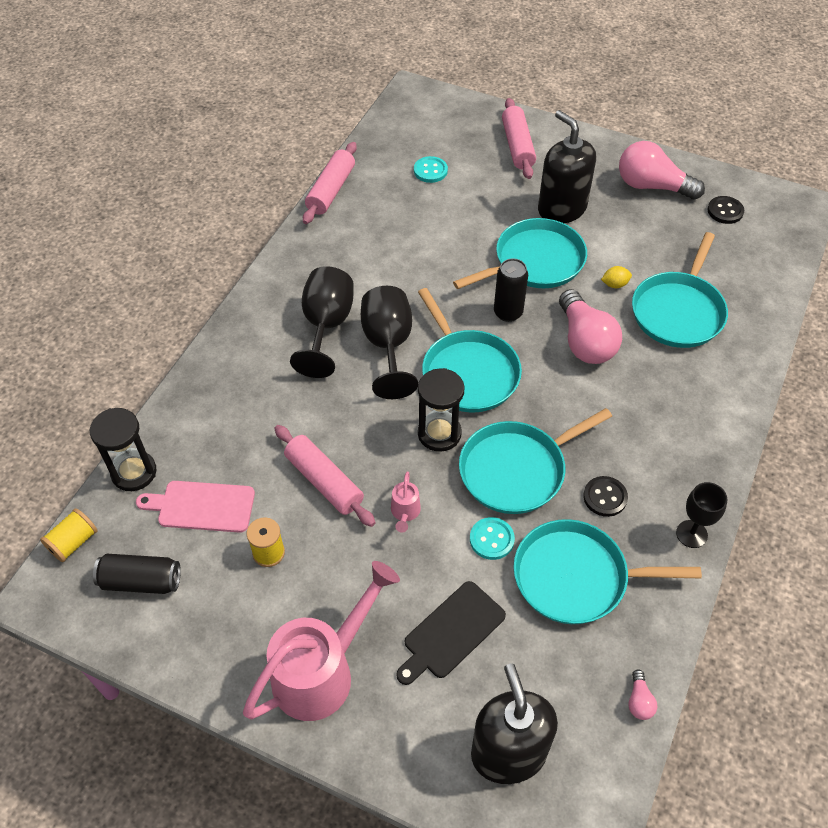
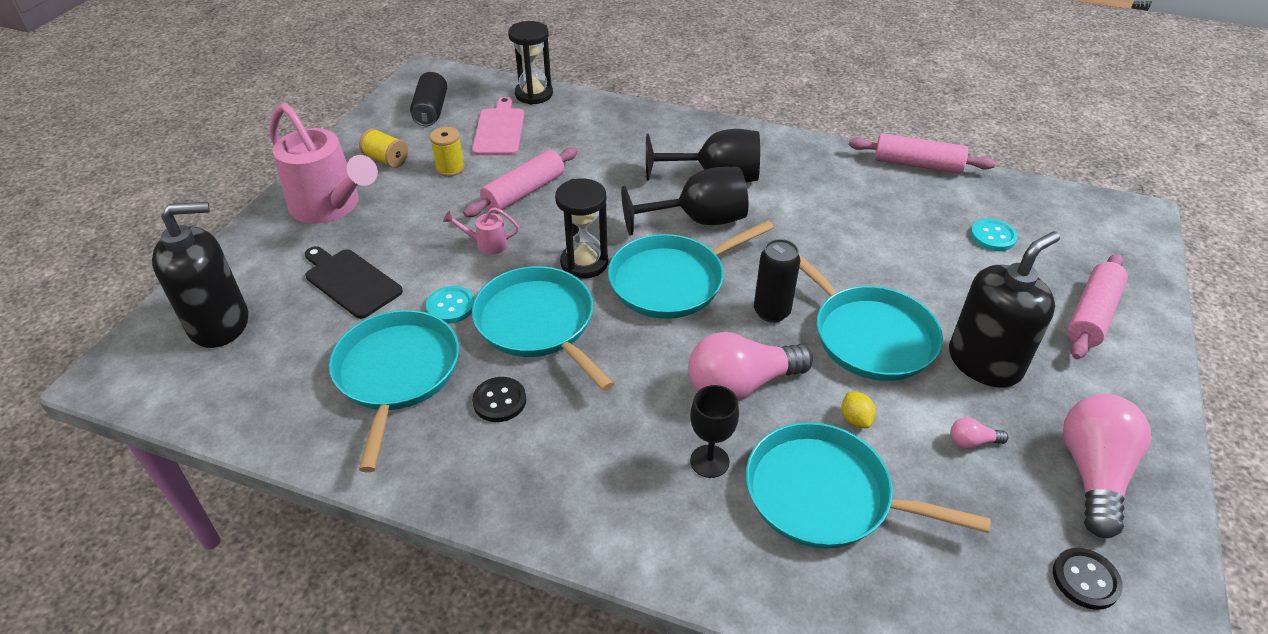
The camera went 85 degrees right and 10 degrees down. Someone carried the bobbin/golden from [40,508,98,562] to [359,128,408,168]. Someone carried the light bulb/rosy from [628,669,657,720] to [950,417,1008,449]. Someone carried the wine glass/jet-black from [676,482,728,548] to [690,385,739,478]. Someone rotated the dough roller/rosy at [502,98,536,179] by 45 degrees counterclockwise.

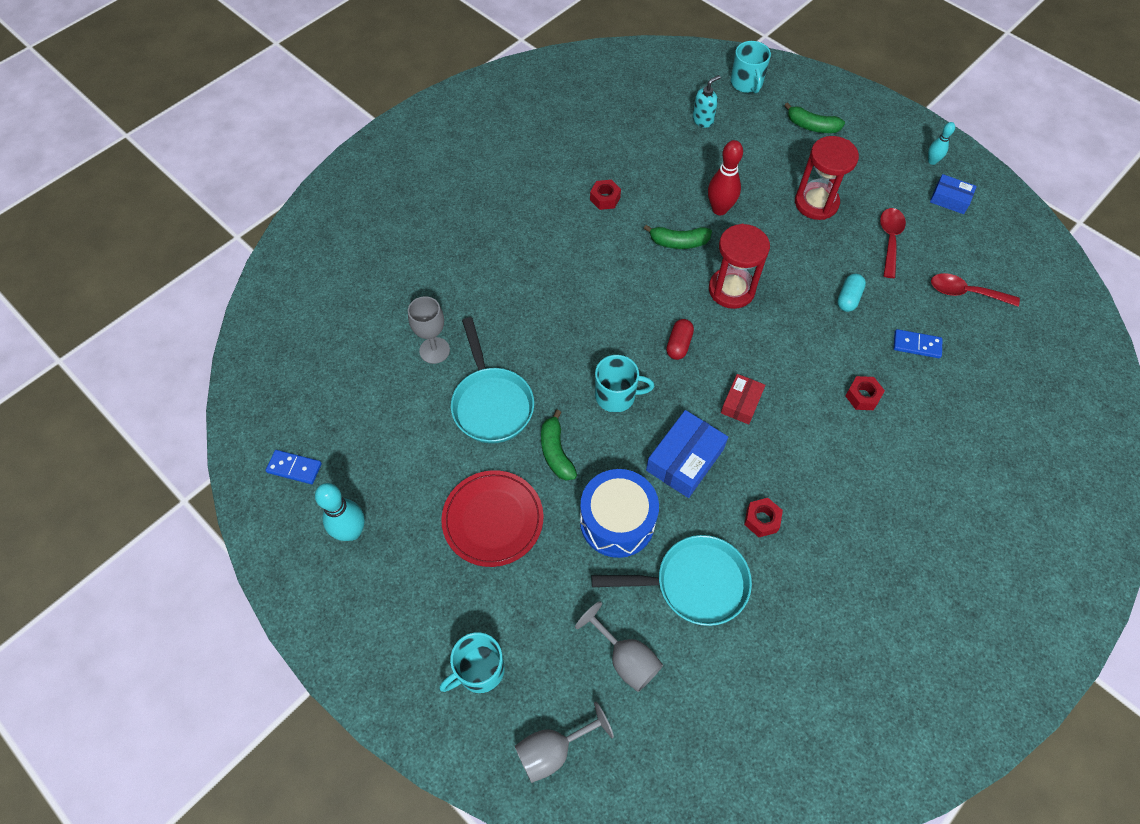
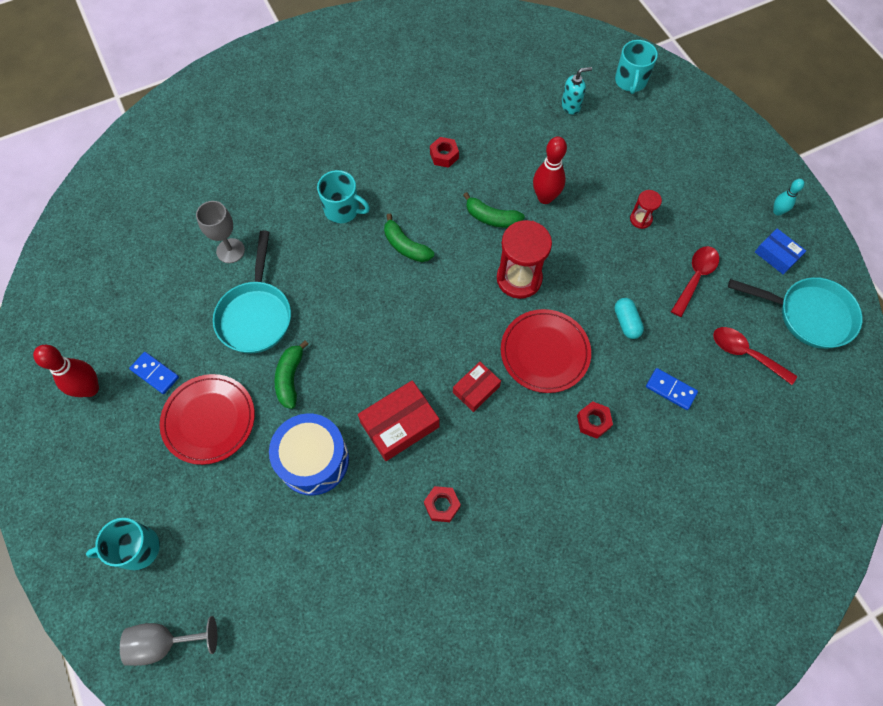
The camera went 20 degrees right and 5 degrees up. Someone took away the wine glass/grey at [575,602,663,692]. Someone took away the pill/scarlet at [666,319,694,360]. Someone put down the dinner plate/scarlet at [501,309,591,393]. Someone carried the domino tile/blue from [266,450,322,484] to [129,352,179,394]. Someone carried the skillet/teal from [592,535,752,626] to [728,277,863,349]. Someone carried the coffee mug/teal from [595,355,654,413] to [317,170,370,223]. Someone carried the banana fruit/emerald from [784,103,845,133] to [384,214,434,262]. Someone repainted the skittle/teal at [315,483,365,541], which became the skittle/scarlet at [33,345,99,397]. Someone repainted the box/blue at [646,410,728,498], which became the box/scarlet at [358,380,439,461]. Someone rotated the pill/teal at [837,274,866,312] by 60 degrees counterclockwise. Someone scaled the sandglass/scarlet at [795,136,859,220] by 0.51.

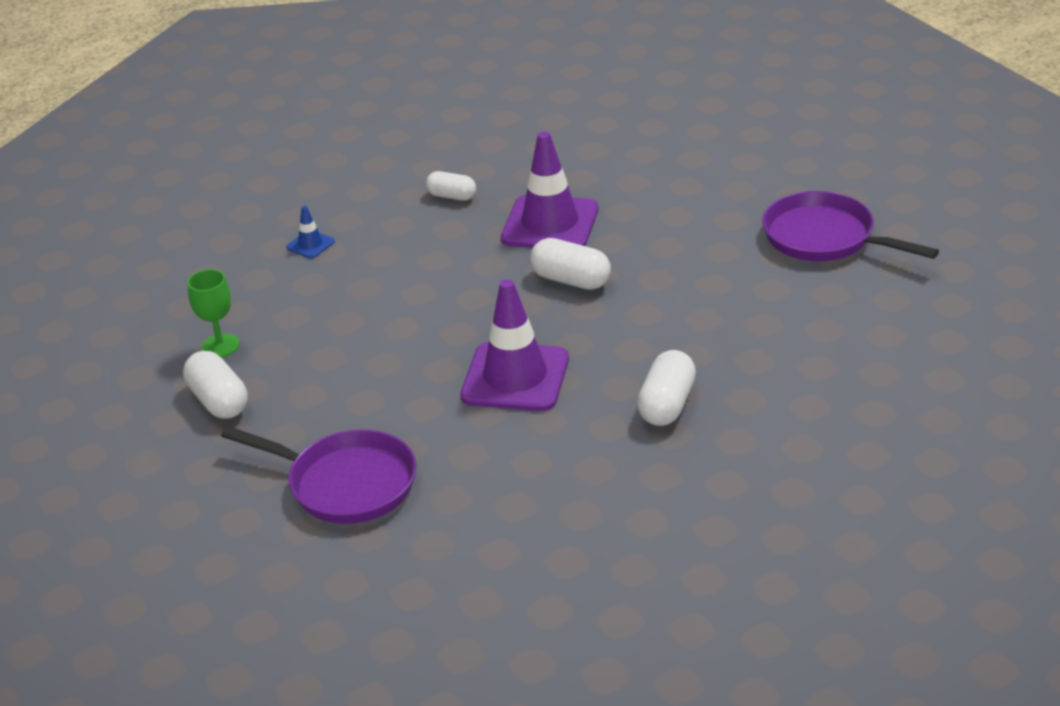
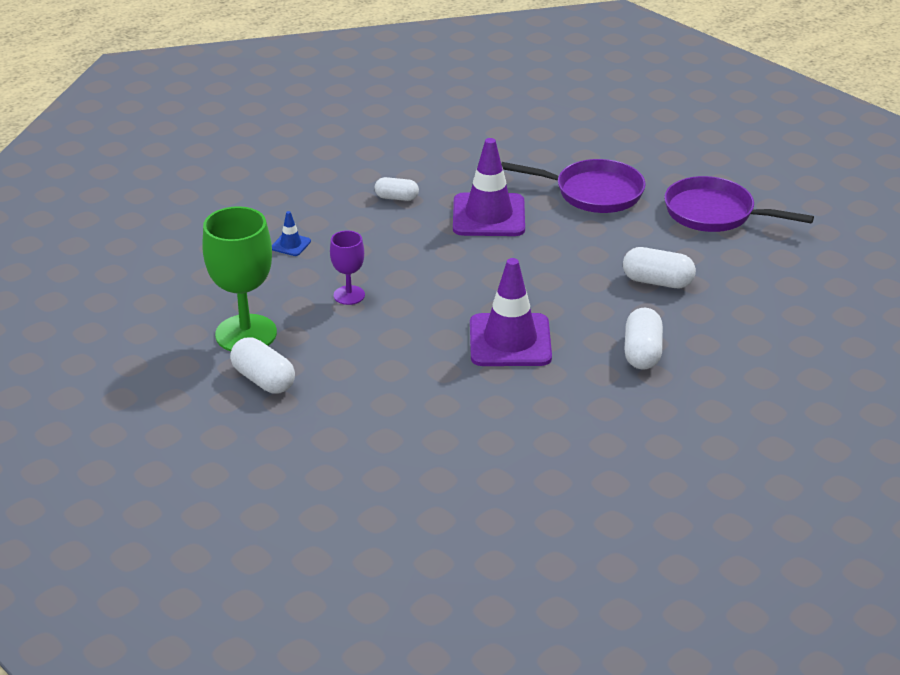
The camera went 15 degrees left and 0 degrees up. Someone put down the wine glass/royal purple at [330,230,365,305]. Someone carried the skillet/royal purple from [221,426,416,524] to [501,159,646,213]. Someone carried the pill/white from [530,238,611,290] to [623,247,696,288]. Someone scaled the wine glass/emerald at [187,269,239,357] by 1.89.

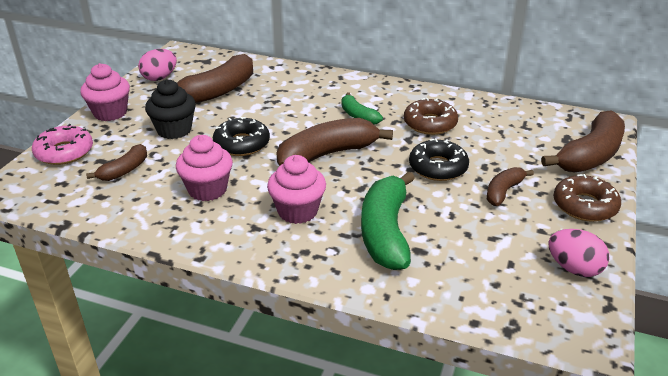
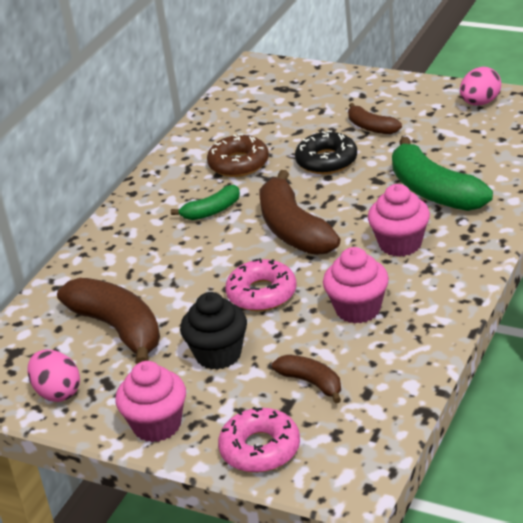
The camera went 80 degrees left and 0 degrees up. Someone took away the banana fruit/brown at [541,110,625,172]. Someone took away the doughnut/brown at [553,174,621,222]. Someone repainted the doughnut/jet-black at [213,117,270,156], which became the doughnut/rosy at [225,258,296,311]. Someone rotated the banana fruit/emerald at [361,171,415,270] by 45 degrees clockwise.

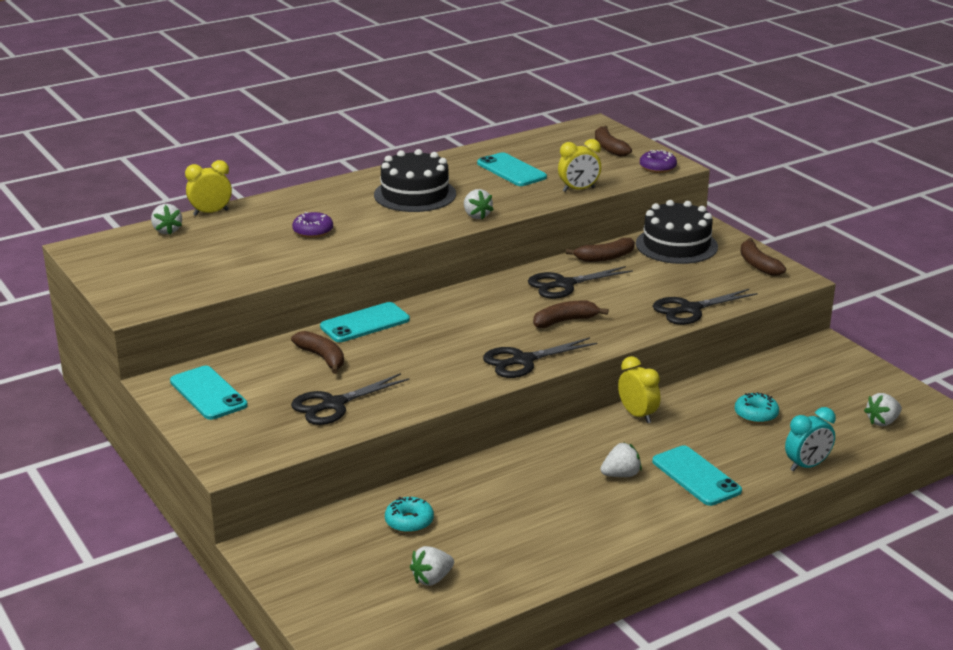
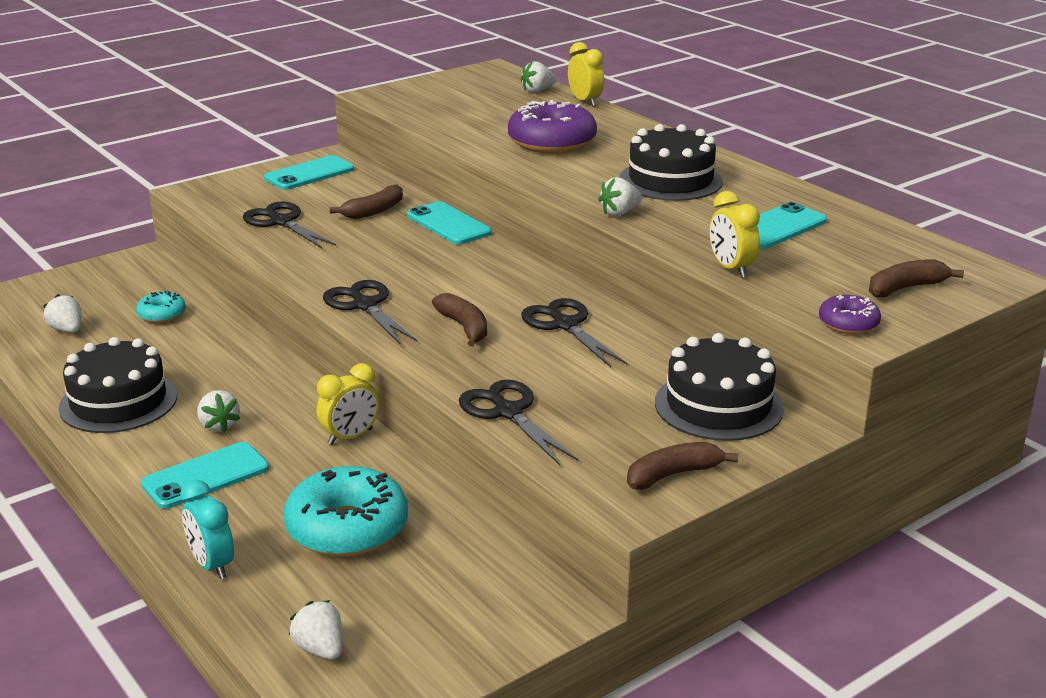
The camera went 85 degrees right and 0 degrees up. Someone took away the banana fruit/brown at [566,238,635,262]. Someone put down the gateau/jet-black at [58,337,177,433]. Someone scaled the doughnut/royal purple at [292,212,333,238] by 1.96. Someone scaled the doughnut/teal at [735,392,779,424] by 1.96.

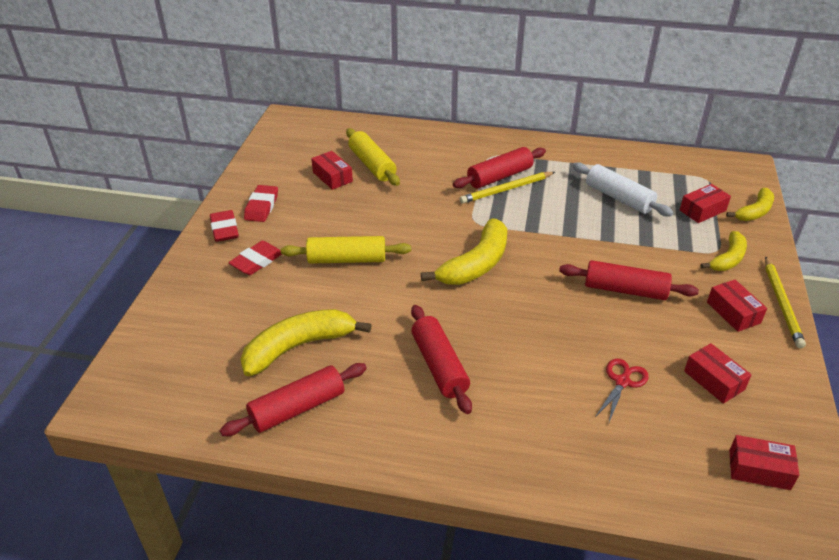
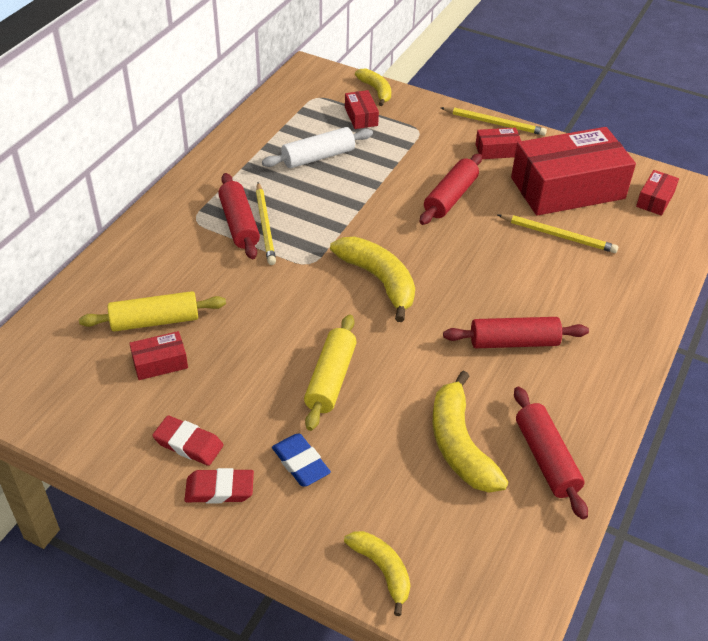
The camera went 75 degrees left and 5 degrees up. Someone carried the banana fruit/golden from [700,231,747,271] to [344,531,410,616]. Someone swapped the shears/scarlet at [595,358,649,422] for the pencil/golden at [498,214,618,253]. Someone repainted the eraser/scarlet at [228,241,282,275], which became the eraser/blue at [272,433,331,486]. Someone scaled the box/scarlet at [684,343,752,404] by 2.37.

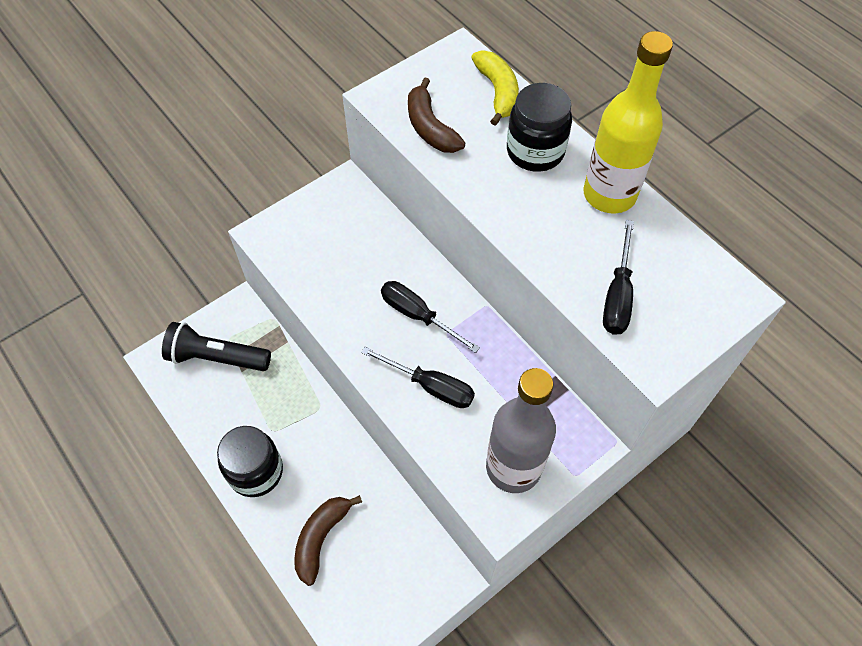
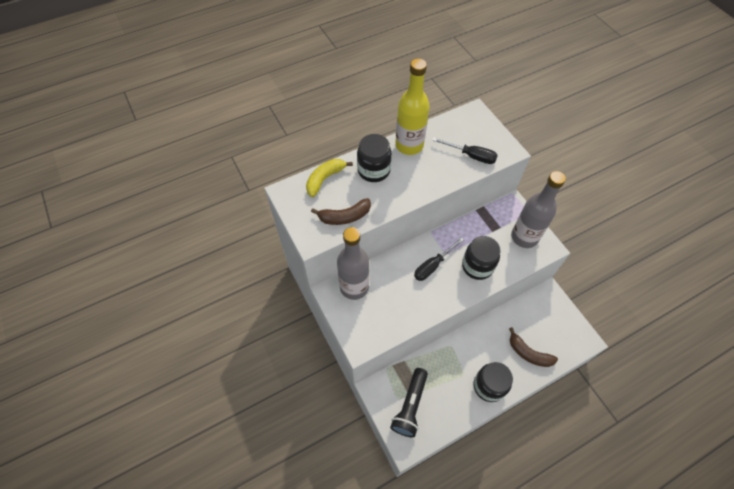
The camera went 80 degrees left and 0 degrees up. Someone put down the bottle/grey at [337,227,369,300]. Someone swapped the flat screwdriver/jet-black at [361,347,475,408] for the preserve jar/jet-black at [462,236,501,280]. Someone rotated the banana fruit/golden at [471,50,519,126] by 45 degrees counterclockwise.

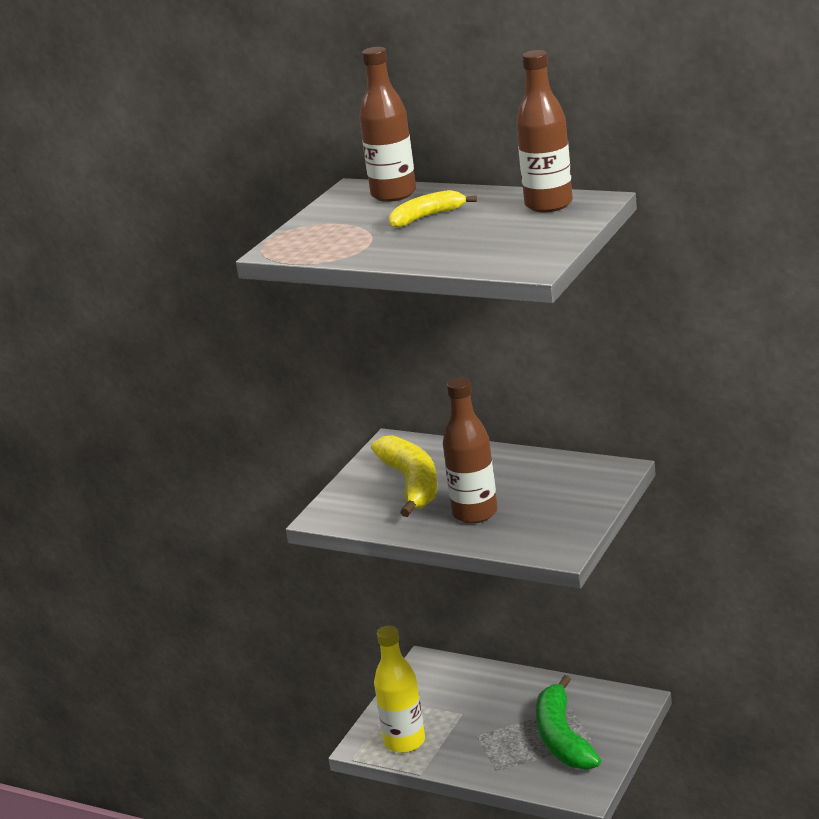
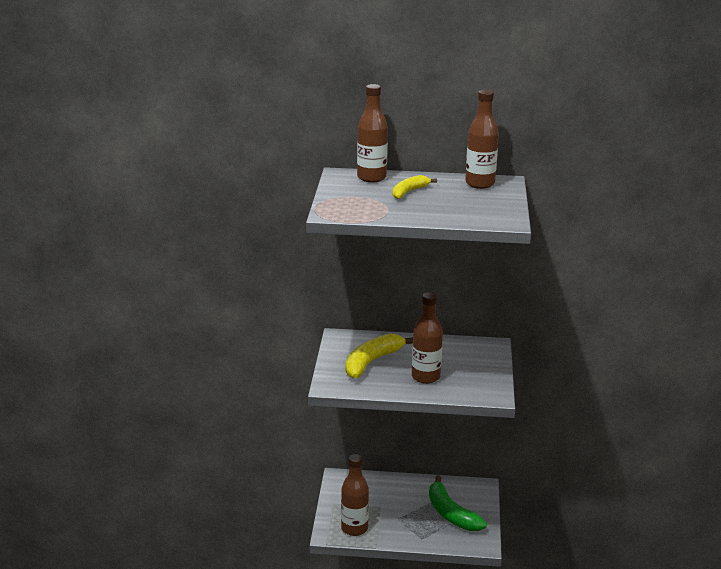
The camera went 25 degrees left and 0 degrees up. Someone repainted the bottle/golden at [374,626,425,753], which became the bottle/brown at [341,454,369,536]. Someone rotated the banana fruit/golden at [371,435,438,517] by 105 degrees counterclockwise.

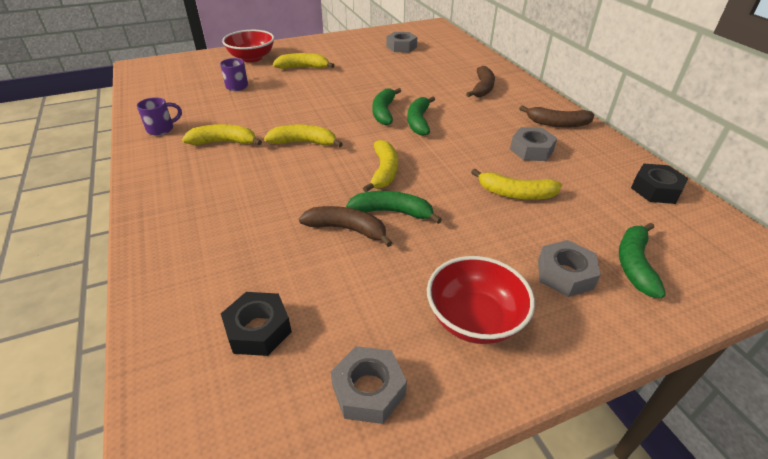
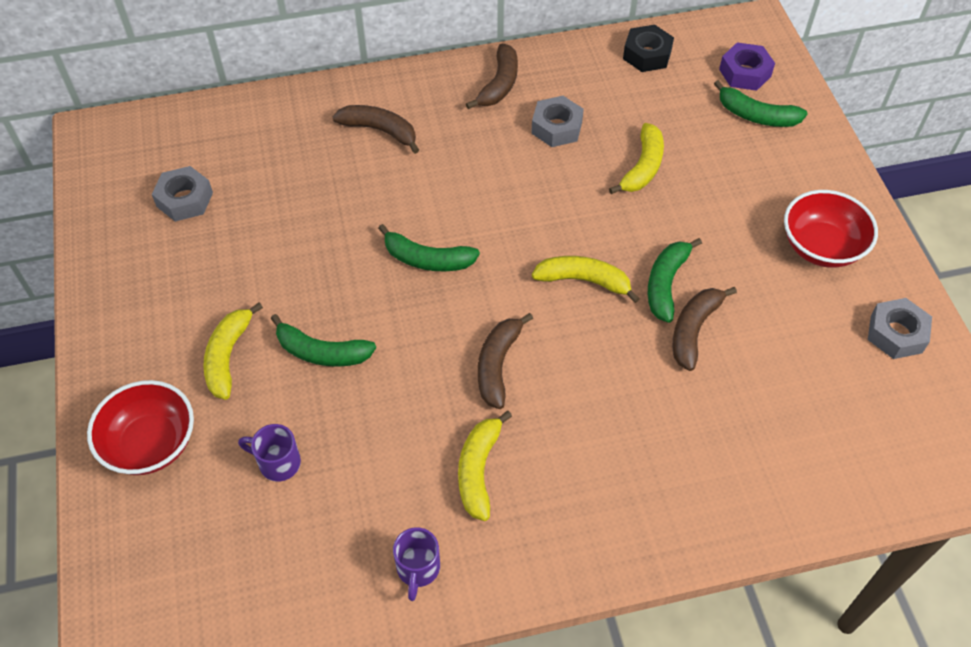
The camera went 80 degrees left and 15 degrees up. Someone took away the hex nut/jet-black at [221,292,292,356]. Someone took away the hex nut/grey at [538,240,601,297]. Someone put down the hex nut/royal purple at [719,43,775,91]. Someone carried the banana fruit/emerald from [407,96,435,136] to [271,314,376,367]. Someone repainted the banana fruit/golden at [264,125,343,147], which became the banana fruit/brown at [478,313,533,409]. Someone rotated the coffee mug/royal purple at [137,97,182,136] by 150 degrees counterclockwise.

